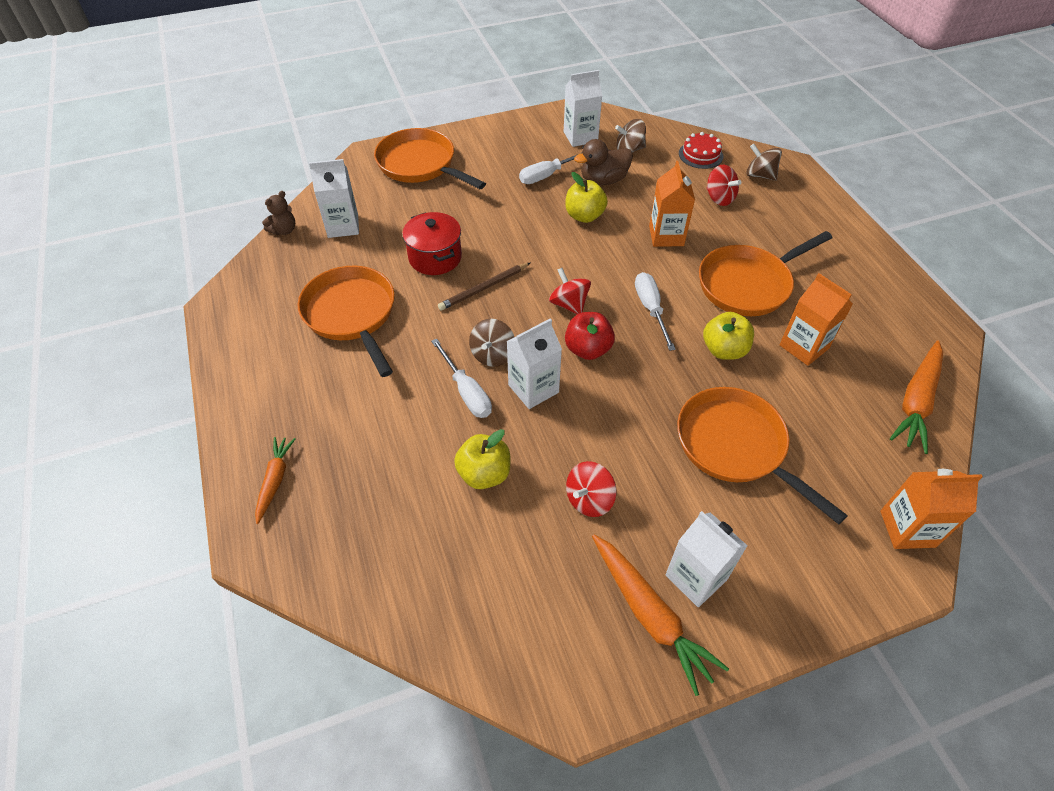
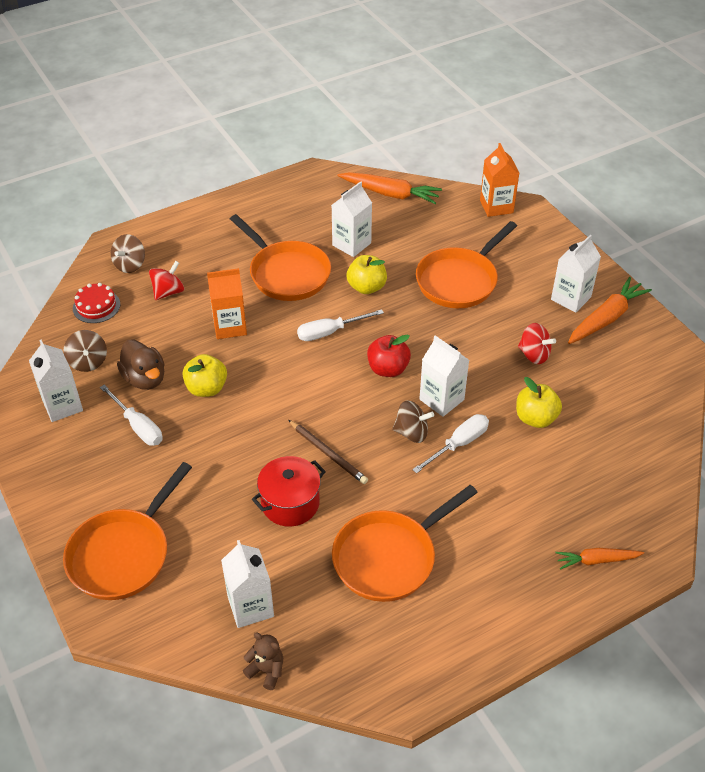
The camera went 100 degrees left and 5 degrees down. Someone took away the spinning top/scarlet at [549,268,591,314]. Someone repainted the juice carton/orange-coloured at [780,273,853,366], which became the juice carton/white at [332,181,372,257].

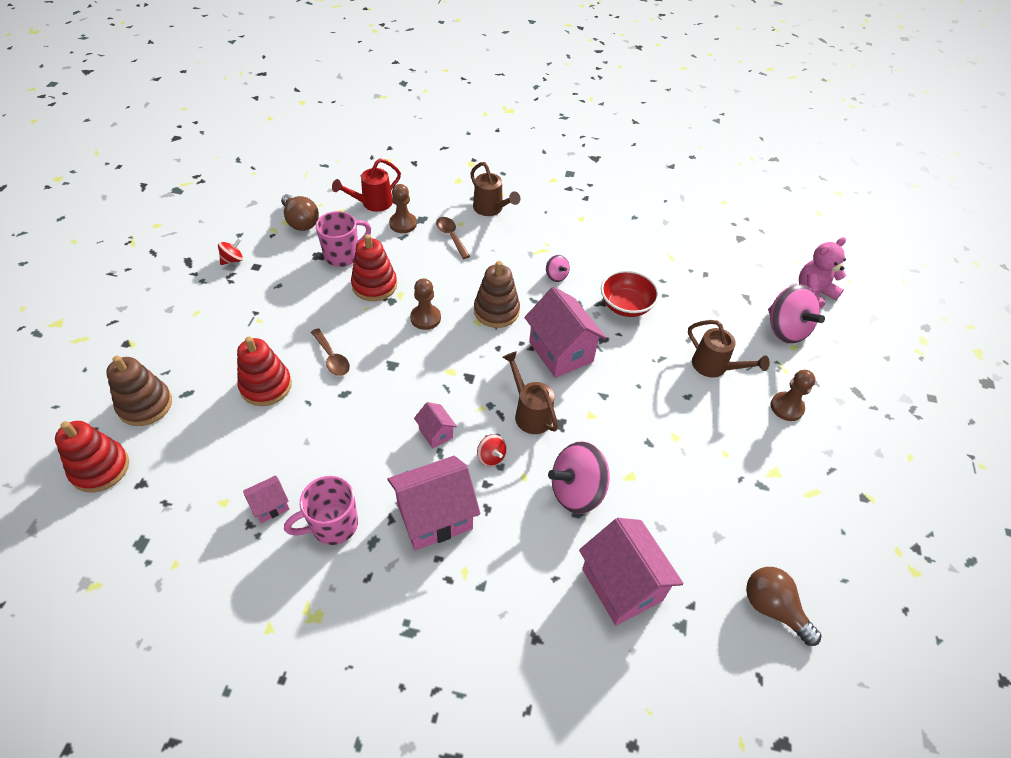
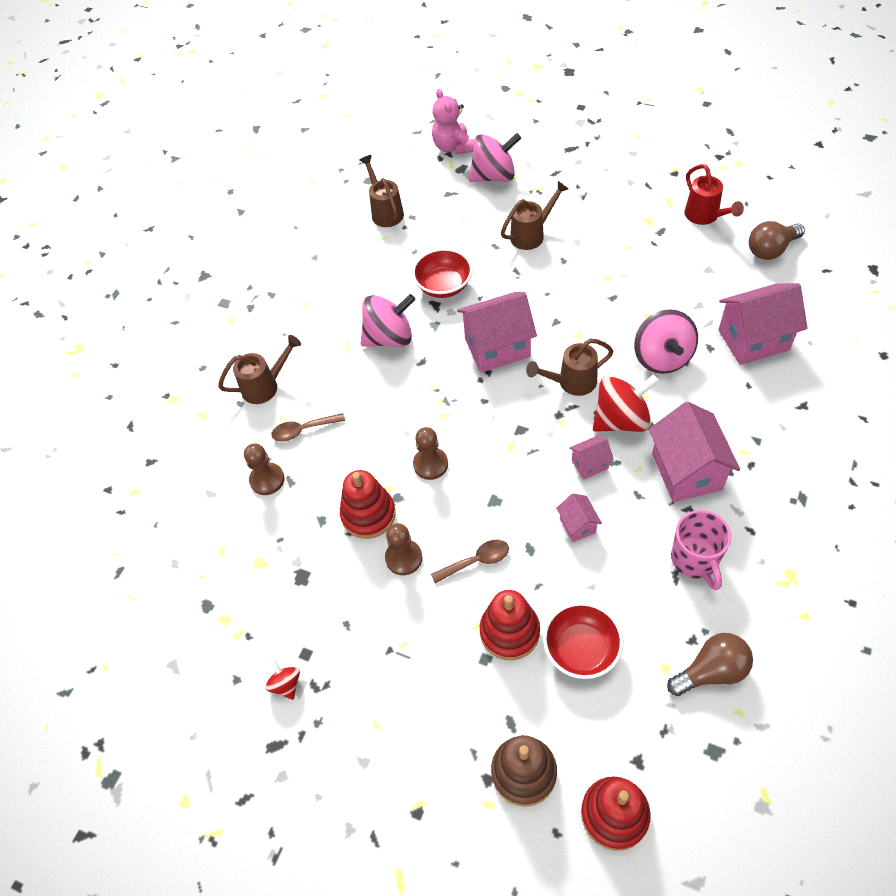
The camera went 70 degrees left and 5 degrees up. Someone took away the coffee mug/rosy at [316,211,371,267]. Someone took away the ring stacker/brown at [474,261,520,328]. Someone put down the watering can/brown at [360,155,404,227]. Someone put down the serving bowl/scarlet at [543,602,623,679]. Someone carried the toy house/rosy from [243,475,289,523] to [556,494,602,542]. Someone carried the light bulb/brown from [281,194,319,231] to [667,633,753,696]. Someone carried the watering can/scarlet from [332,158,401,212] to [684,164,744,225]. Someone carried the game pawn/brown from [771,370,815,421] to [385,523,422,575]. Someone scaled the spinning top/scarlet at [477,435,507,467] by 2.08. Someone scaled the spinning top/rosy at [546,255,570,282] by 2.08.

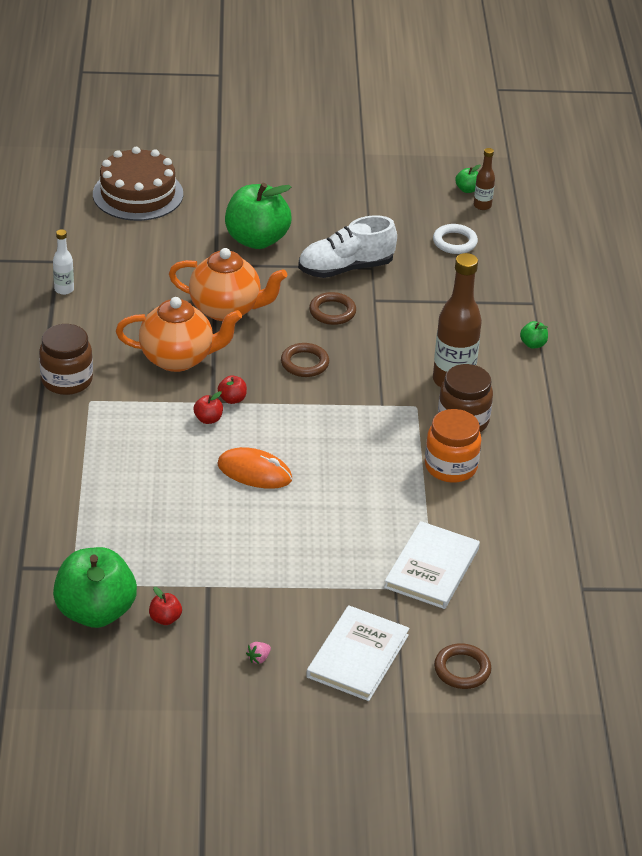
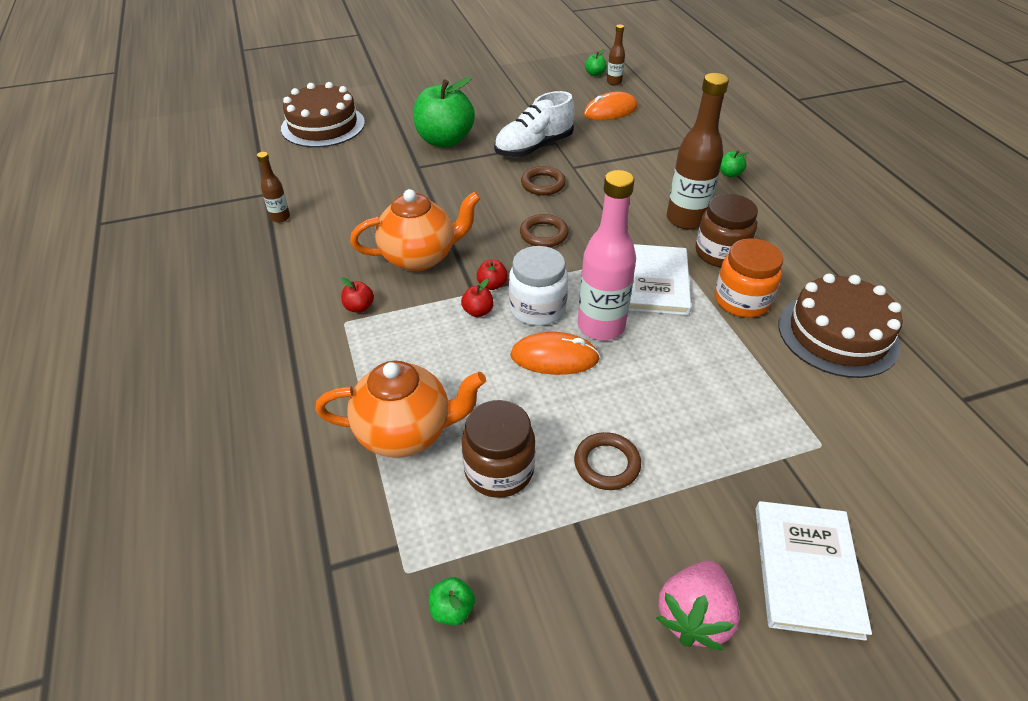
The camera went 15 degrees left and 5 degrees up. Someone put down the preserve jar/white at [509,246,568,326]. Someone put down the bottle/rosy at [578,170,636,340]. Someone put down the gateau/brown at [779,274,902,378]. Someone carried the preserve jar/brown from [39,324,93,395] to [462,400,536,498]. Someone carried the apple fruit/scarlet from [149,587,182,625] to [341,277,374,313]. Someone carried the teapot/orange-coloured from [169,248,287,321] to [315,360,486,458]. Someone carried the hardback/white from [384,521,480,609] to [628,244,691,315]. Someone carried the ring/brown from [434,643,491,689] to [574,432,641,490]. Someone swapped the ring/white at [433,224,478,254] for the computer mouse/orange-coloured at [584,92,638,120]. Someone repainted the bottle/white at [53,229,74,295], which became the bottle/brown at [257,152,290,222]. Someone scaled the apple fruit/emerald at [53,547,137,628] by 0.40. Someone scaled the strawberry/rosy at [246,642,271,664] by 2.49.

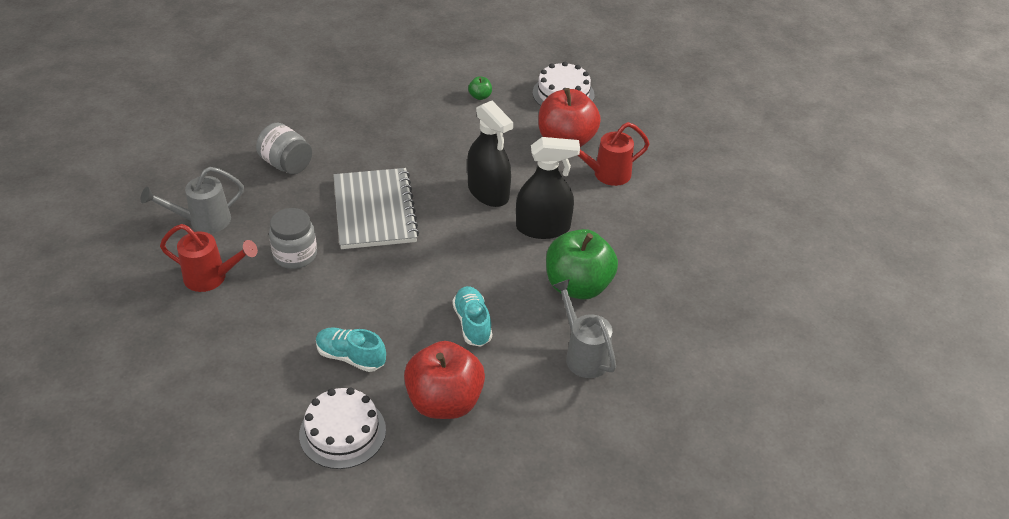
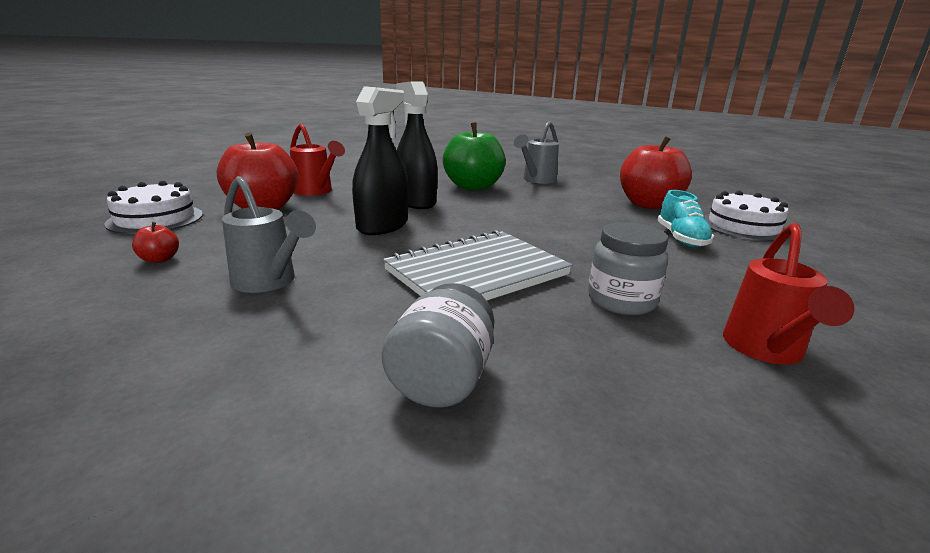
The camera went 115 degrees left and 20 degrees down. Someone took away the shoe/teal at [452,286,492,347]. Someone carried the watering can/grey from [141,167,244,233] to [222,176,316,293]. Someone repainted the apple fruit/emerald at [468,77,492,100], which became the apple fruit/scarlet at [132,222,179,263]. Someone rotated the watering can/scarlet at [160,224,258,292] by 150 degrees counterclockwise.

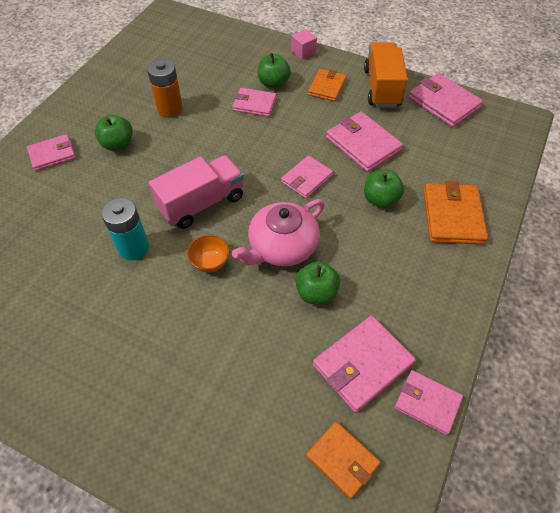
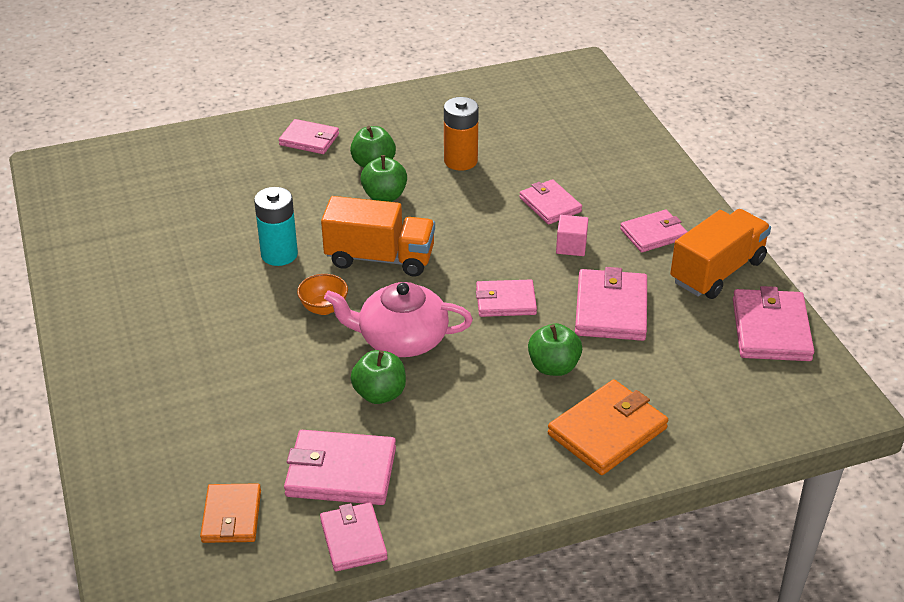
The camera went 45 degrees right and 15 degrees down. Someone carried the apple fruit/emerald from [258,53,291,88] to [360,155,407,202]. Someone carried the cube/rosy from [291,29,317,60] to [556,215,588,256]. Someone repainted the truck/rosy at [149,155,244,229], which became the truck/orange-coloured at [321,196,435,277]. Someone repainted the billfold/orange-coloured at [308,69,346,102], which became the billfold/rosy at [620,210,687,253].

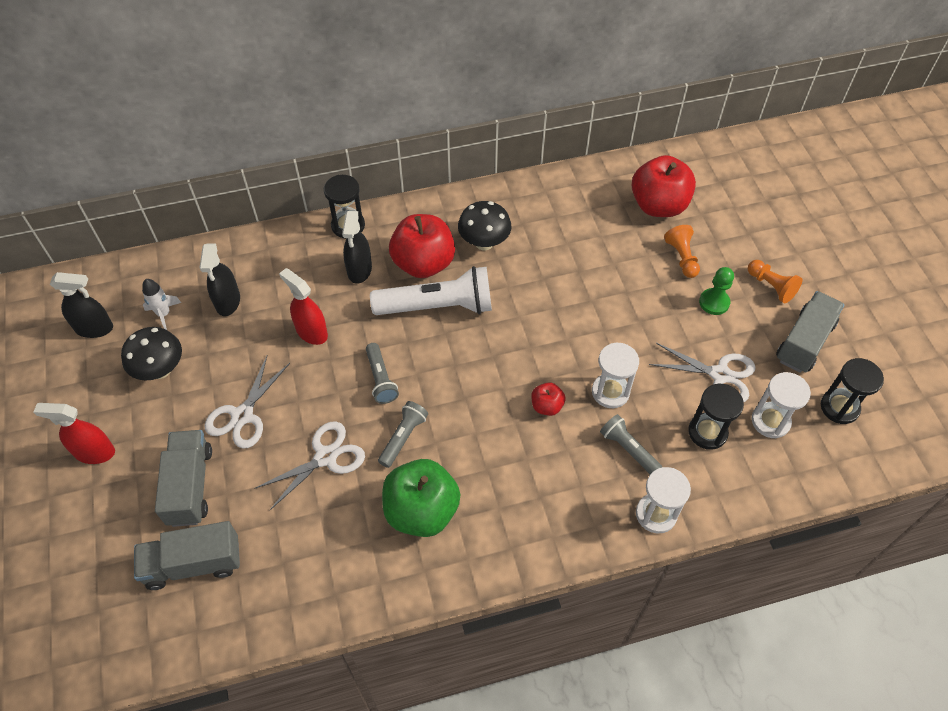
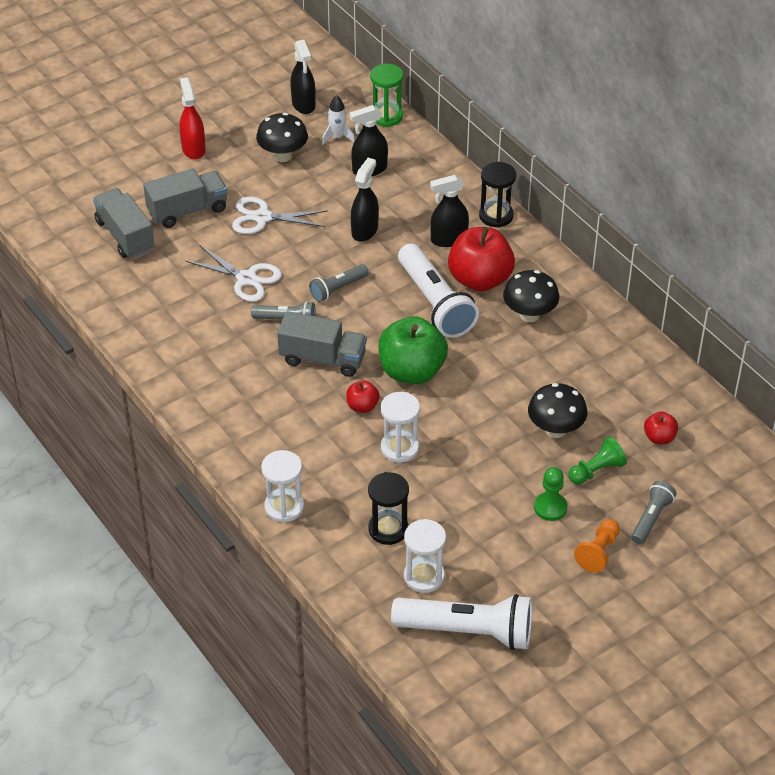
The camera went 70 degrees right and 10 degrees down. Someone took away the shears/white at [649,343,755,402]. Someone put down the sandglass/emerald at [370,64,404,127]. Someone put down the mushroom/jet-black at [528,383,587,438]. Someone carried the apple fruit/emerald from [382,459,460,537] to [378,317,448,384]. Someone carried the torch/grey from [600,414,662,474] to [631,481,676,545]. Someone carried the truck/grey from [776,291,844,373] to [277,311,367,377]. Someone swapped the sandglass/jet-black at [821,358,884,424] for the torch/white at [391,594,532,650]. Someone repainted the spray cleaner/scarlet at [279,268,328,345], which became the spray cleaner/jet-black at [351,158,379,242]. Someone repainted the game pawn/orange-coloured at [664,225,700,278], which became the game pawn/emerald at [568,436,627,484]. Someone scaled the apple fruit/scarlet at [631,155,696,217] by 0.47.

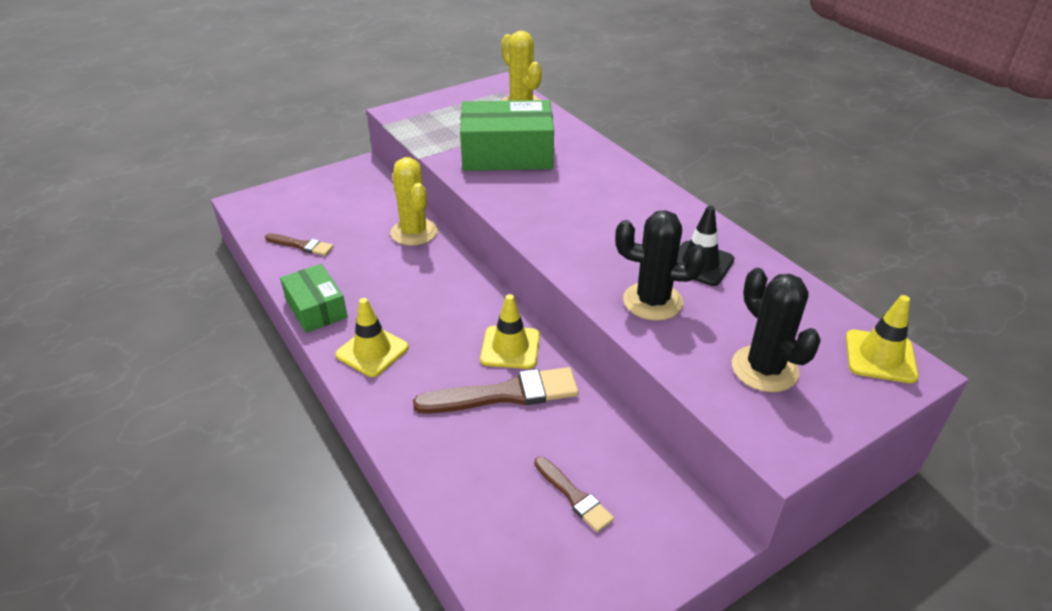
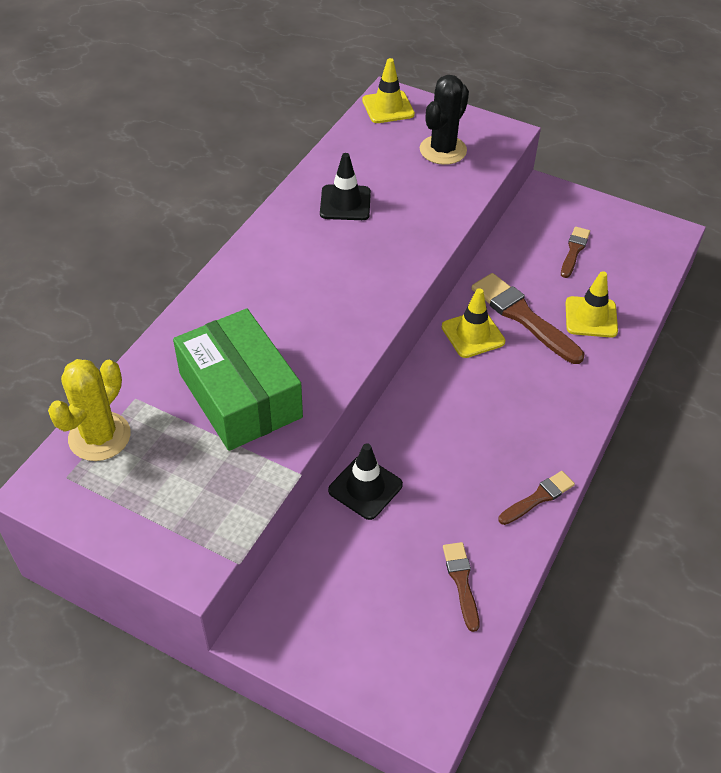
The camera went 120 degrees left and 10 degrees up. Someone took away the cactus/jet-black at [615,210,707,321]. Someone carried the safety cone/golden from [335,298,409,377] to [566,271,618,338]. Someone swapped the box/emerald at [280,264,348,333] for the paintbrush/brown at [498,471,575,525]. Someone swapped the cactus/golden at [390,157,438,246] for the safety cone/jet-black at [328,443,403,520].

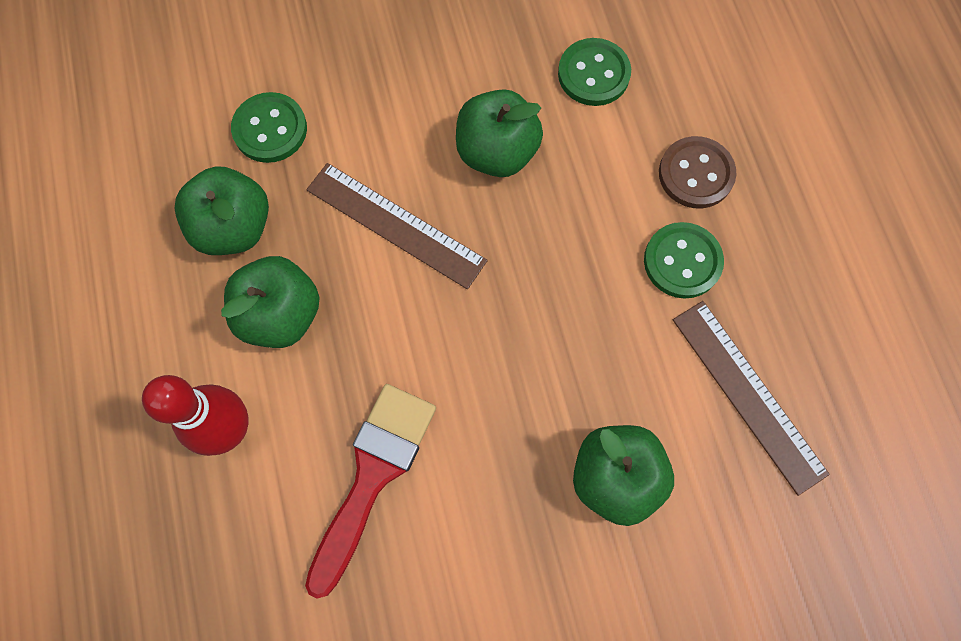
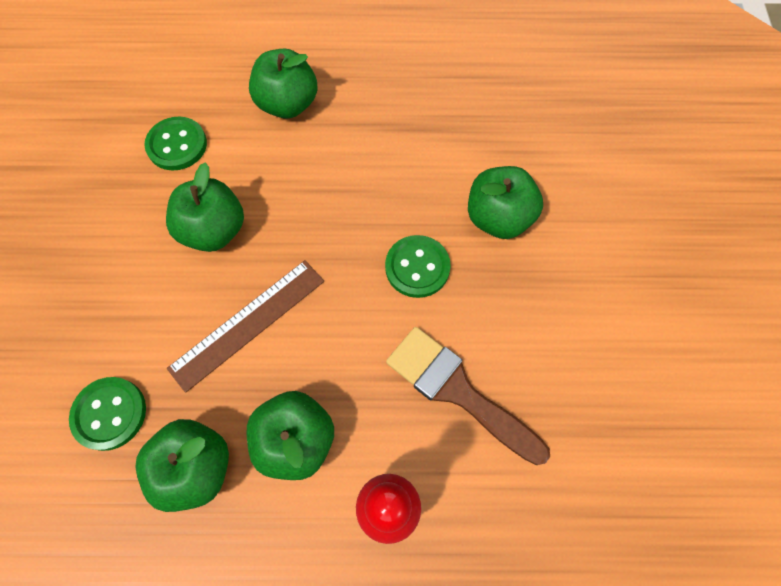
The camera went 75 degrees left and 5 degrees down. Someone took away the straightedge/brown at [673,301,830,496]. Someone carried the shirt button/emerald from [644,222,724,299] to [385,235,451,298]. Someone swapped the shirt button/brown at [659,136,736,209] for the apple fruit/emerald at [249,48,318,119]. Someone repainted the paintbrush/scarlet at [305,384,436,599], which became the paintbrush/brown at [386,327,550,465].

